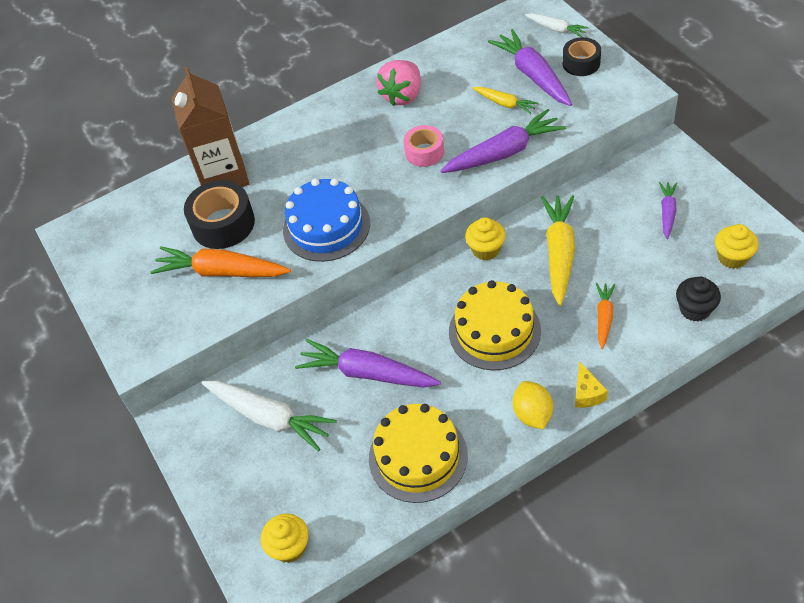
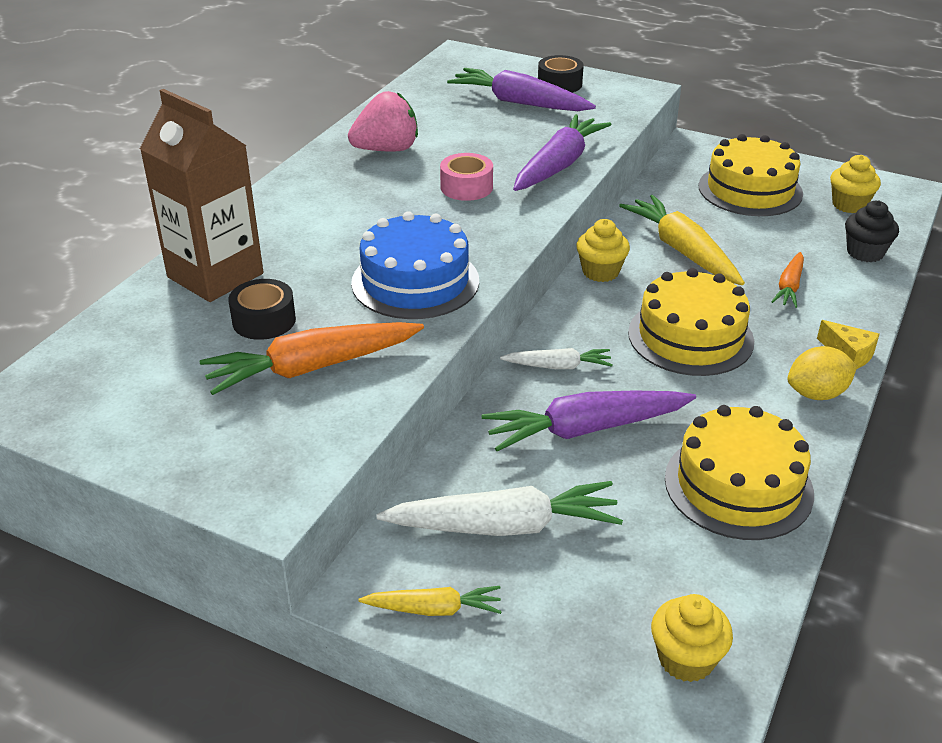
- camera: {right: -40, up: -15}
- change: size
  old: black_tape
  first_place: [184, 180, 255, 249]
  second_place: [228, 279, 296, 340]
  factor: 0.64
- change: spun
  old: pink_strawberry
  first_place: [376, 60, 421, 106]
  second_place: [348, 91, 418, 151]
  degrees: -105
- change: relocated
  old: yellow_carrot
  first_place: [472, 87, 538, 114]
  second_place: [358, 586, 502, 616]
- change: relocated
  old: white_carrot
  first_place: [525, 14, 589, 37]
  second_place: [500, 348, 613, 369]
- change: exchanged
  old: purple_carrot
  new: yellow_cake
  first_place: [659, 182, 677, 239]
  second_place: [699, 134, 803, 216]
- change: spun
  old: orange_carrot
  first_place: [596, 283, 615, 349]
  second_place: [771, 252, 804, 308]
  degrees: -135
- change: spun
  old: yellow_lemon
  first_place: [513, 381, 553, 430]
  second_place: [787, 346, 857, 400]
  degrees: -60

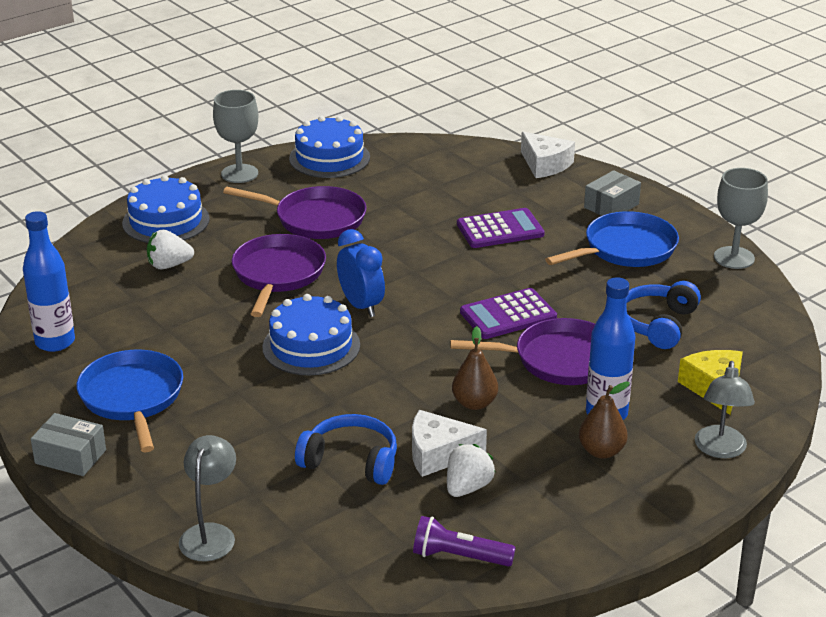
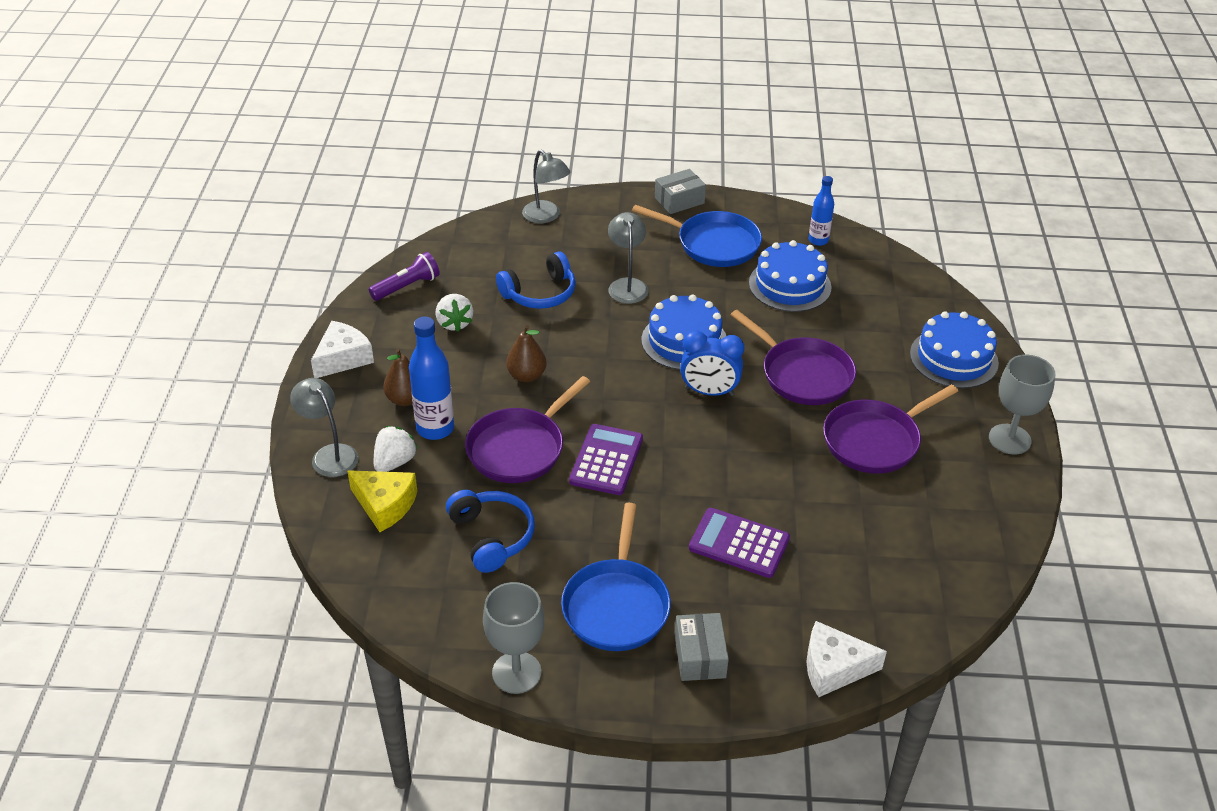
- camera: {right: 130, up: 10}
- change: relocated
  old: white_cheese
  first_place: [412, 410, 487, 477]
  second_place: [311, 321, 374, 378]
- change: relocated
  old: white_strawberry
  first_place: [147, 229, 194, 269]
  second_place: [374, 426, 418, 472]
- change: appeared
  new: grey_lamp
  second_place: [608, 212, 649, 304]
- change: spun
  old: purple_calculator
  first_place: [457, 208, 545, 248]
  second_place: [689, 508, 790, 578]
  degrees: 90
- change: relocated
  old: blue_cake
  first_place: [289, 116, 370, 178]
  second_place: [749, 240, 831, 312]
- change: size
  old: blue_bottle
  first_place: [23, 211, 75, 352]
  second_place: [809, 176, 834, 246]
  factor: 0.62

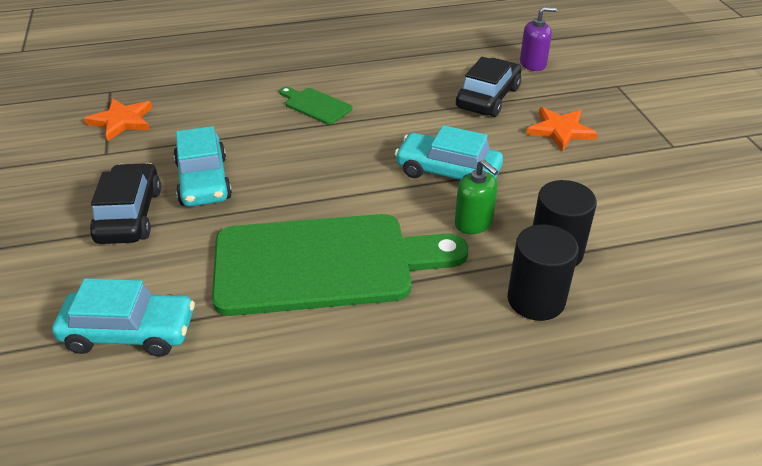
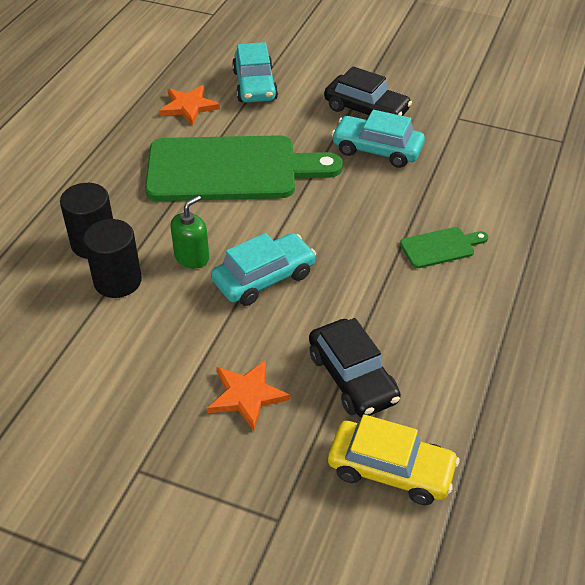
- camera: {right: 125, up: 5}
- change: spun
  old: green_cutting_board
  first_place: [212, 214, 468, 316]
  second_place: [145, 135, 343, 201]
  degrees: -120
- change: relocated
  old: orange_star
  first_place: [84, 98, 153, 141]
  second_place: [159, 85, 220, 125]
- change: spun
  old: green_soap_dispenser
  first_place: [455, 160, 498, 234]
  second_place: [170, 195, 209, 268]
  degrees: 135
- change: spun
  old: turquoise_car
  first_place: [52, 278, 195, 357]
  second_place: [232, 42, 278, 103]
  degrees: -45
- change: exchanged
  old: purple_soap_dispenser
  new: yellow_car
  first_place: [520, 7, 557, 71]
  second_place: [328, 414, 460, 505]

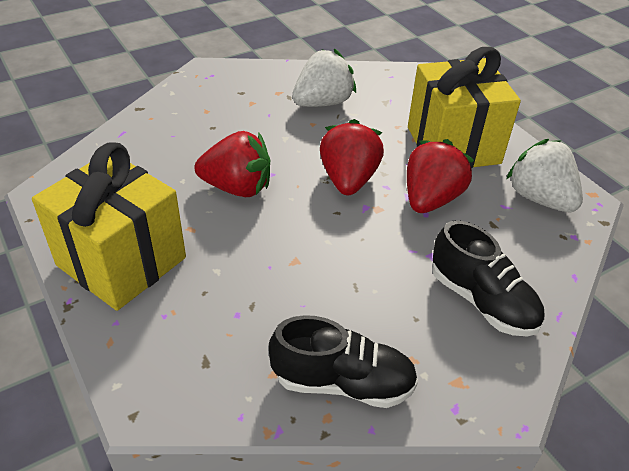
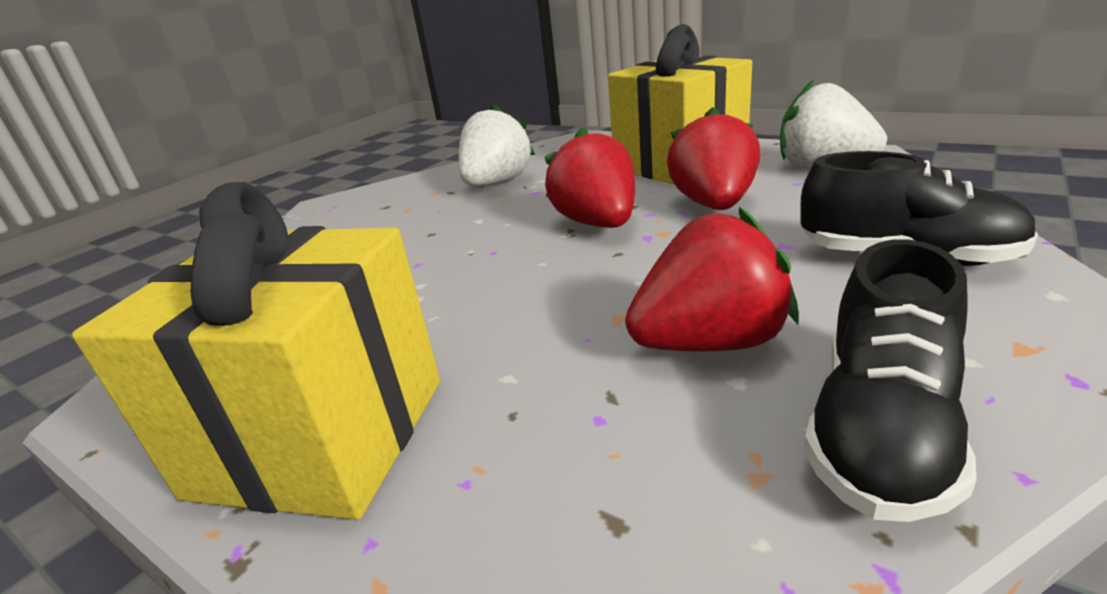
- camera: {right: -20, up: -15}
- change: relocated
  old: red_strawberry
  first_place: [194, 131, 270, 197]
  second_place: [625, 207, 799, 352]
- change: spun
  old: black_shoe
  first_place: [269, 315, 418, 408]
  second_place: [804, 239, 976, 522]
  degrees: 135

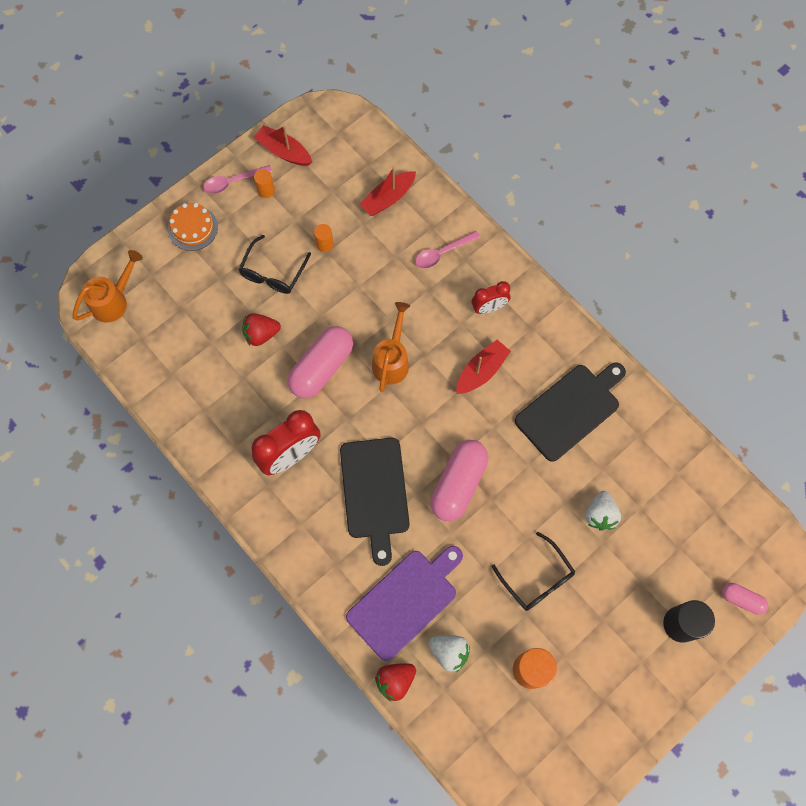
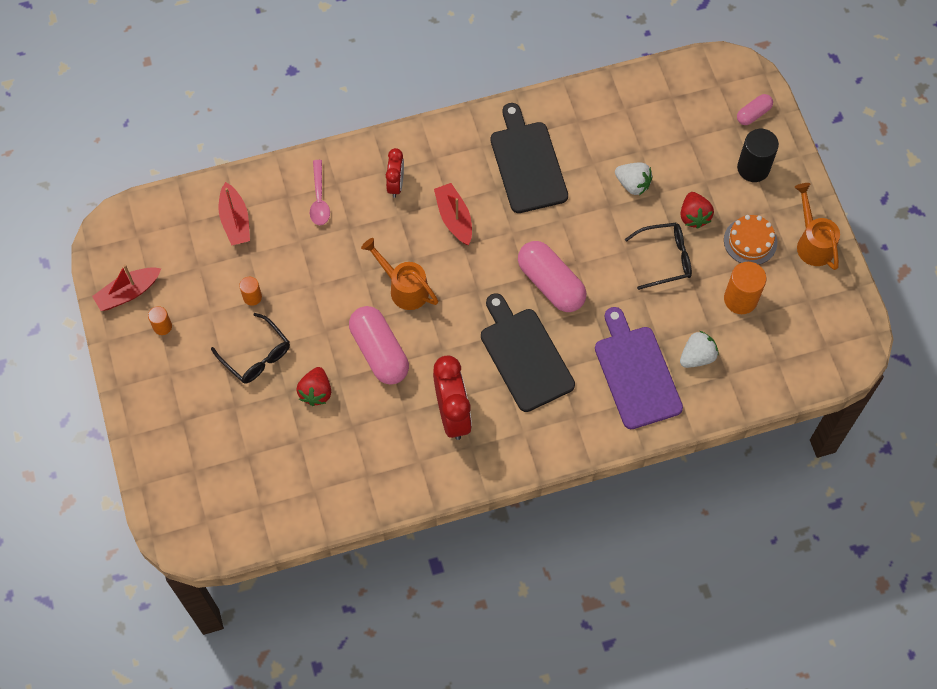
- camera: {right: -65, up: -5}
- change: spun
  old: black_cutting_board
  first_place: [340, 438, 410, 566]
  second_place: [481, 293, 575, 412]
  degrees: -135
- change: relocated
  old: red_strawberry
  first_place: [375, 664, 416, 702]
  second_place: [681, 192, 714, 229]
- change: relocated
  old: orange_cake
  first_place: [168, 203, 218, 251]
  second_place: [724, 215, 777, 265]
- change: relocated
  old: orange_watering_can
  first_place: [73, 250, 143, 322]
  second_place: [795, 183, 840, 270]
- change: missing
  old: pink_spoon
  first_place: [203, 165, 272, 194]

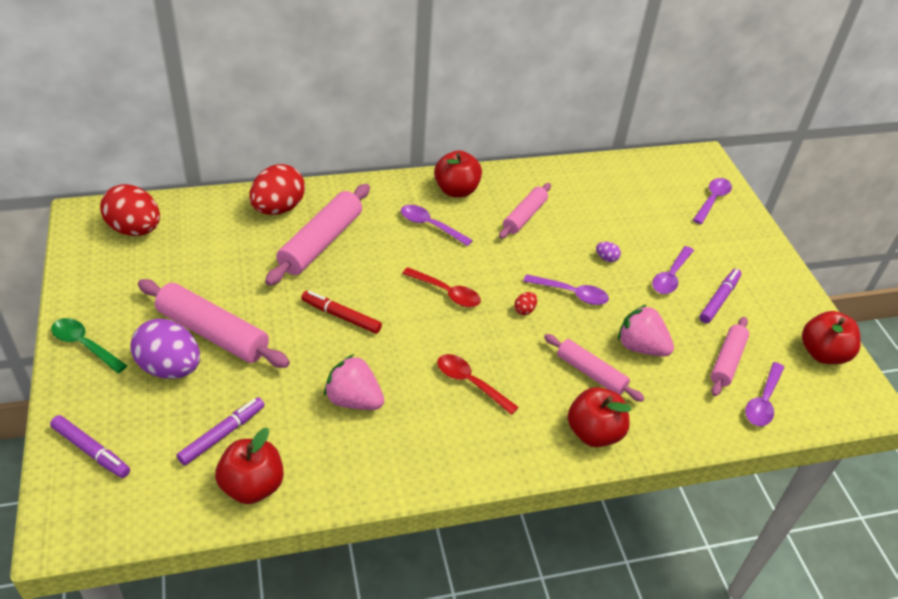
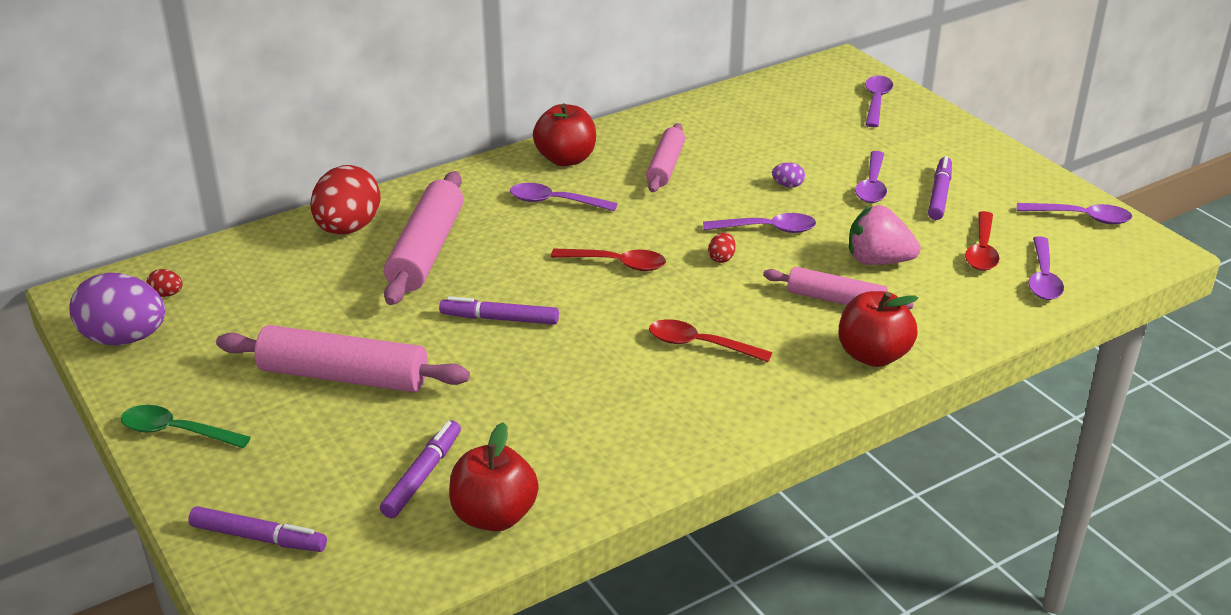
- camera: {right: -15, up: -10}
- change: relocated
  old: purple_egg
  first_place: [130, 319, 200, 379]
  second_place: [69, 273, 165, 346]
- change: size
  old: red_egg
  first_place: [100, 184, 160, 236]
  second_place: [146, 269, 183, 297]
  factor: 0.4
- change: colour
  old: red_marker
  new: purple_marker
  first_place: [301, 291, 382, 334]
  second_place: [439, 296, 559, 325]
- change: exchanged
  old: pink_rolling_pin
  new: red_spoon
  first_place: [711, 317, 749, 396]
  second_place: [965, 211, 999, 271]
- change: exchanged
  old: red_apple
  new: purple_spoon
  first_place: [802, 311, 861, 364]
  second_place: [1017, 203, 1132, 224]
- change: missing
  old: pink_strawberry
  first_place: [324, 354, 384, 410]

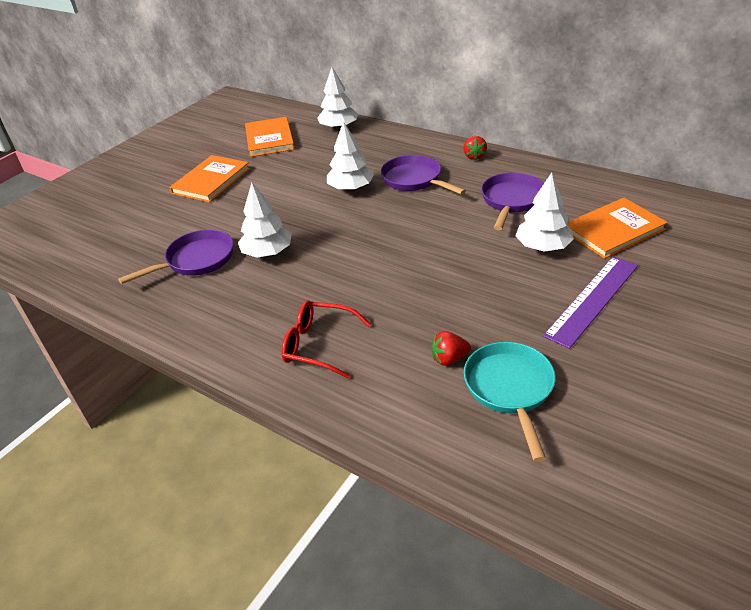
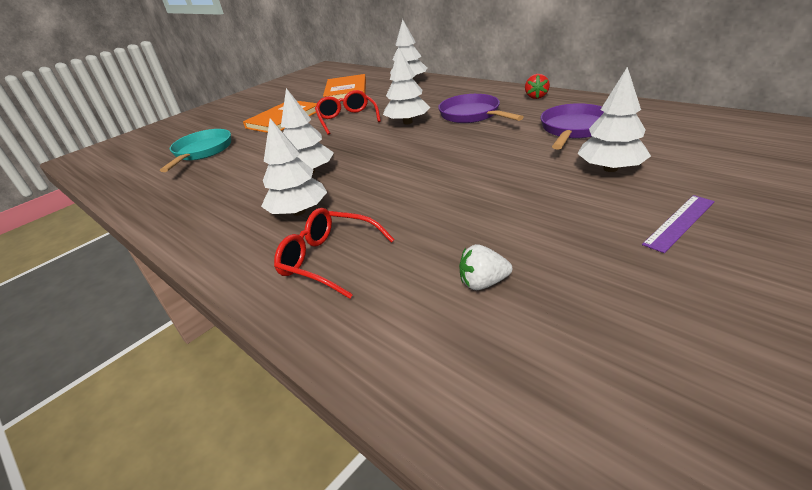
- camera: {right: 10, up: -5}
- change: relocated
  old: turquoise_pan
  first_place: [464, 342, 556, 462]
  second_place: [160, 129, 231, 172]
- change: appeared
  new: white_tree
  second_place: [261, 118, 327, 216]
- change: appeared
  new: red_glasses
  second_place: [315, 90, 381, 135]
- change: colour
  old: red_strawberry
  new: white_strawberry
  first_place: [431, 331, 471, 366]
  second_place: [459, 244, 512, 290]
- change: size
  old: purple_ruler
  first_place: [543, 256, 638, 349]
  second_place: [642, 195, 715, 253]
  factor: 0.58
- change: missing
  old: purple_pan
  first_place: [118, 229, 234, 284]
- change: missing
  old: orange_book
  first_place: [567, 198, 668, 259]

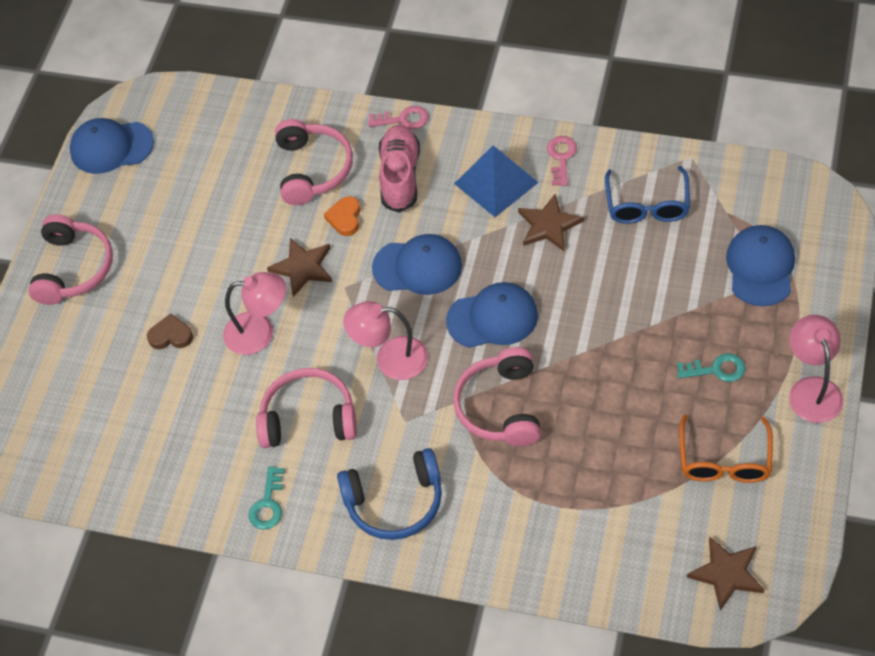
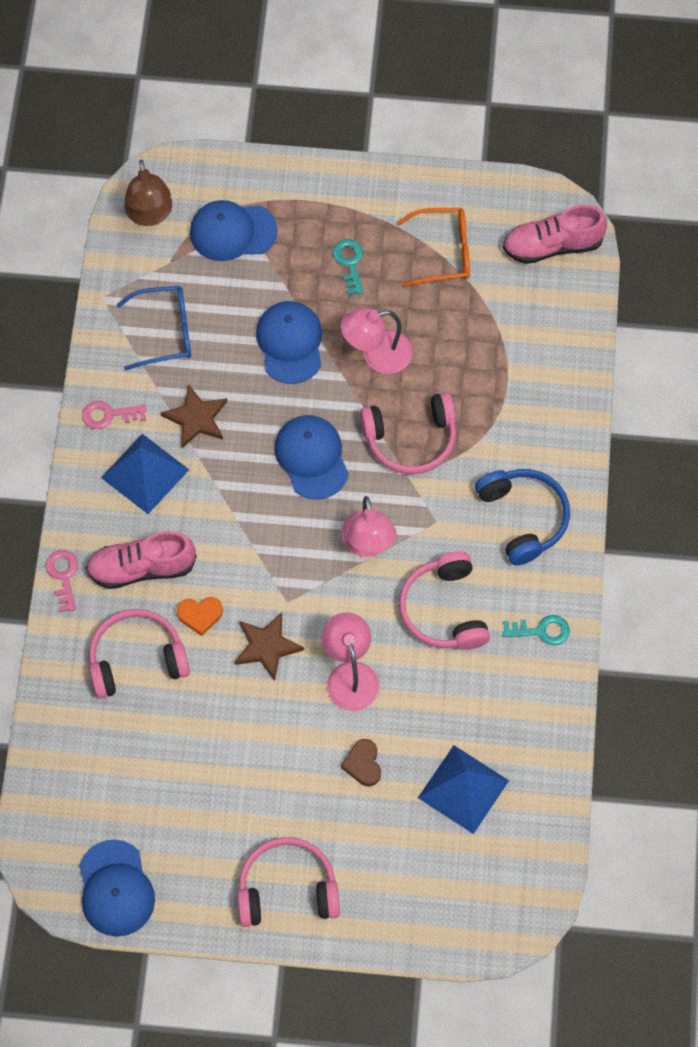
- camera: {right: -105, up: 10}
- change: appeared
  new: brown_lamp
  second_place: [124, 160, 172, 226]
- change: relocated
  old: blue_cap
  first_place: [372, 234, 462, 295]
  second_place: [256, 301, 322, 384]
- change: relocated
  old: pink_lamp
  first_place: [789, 315, 843, 423]
  second_place: [341, 308, 413, 374]
- change: appeared
  new: blue_pyramid
  second_place: [418, 745, 509, 834]
- change: exchanged
  old: brown_star
  new: pink_shoe
  first_place: [687, 536, 764, 611]
  second_place: [502, 205, 607, 264]

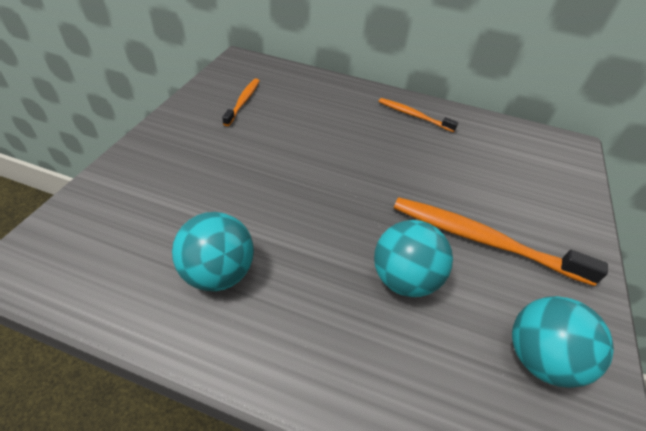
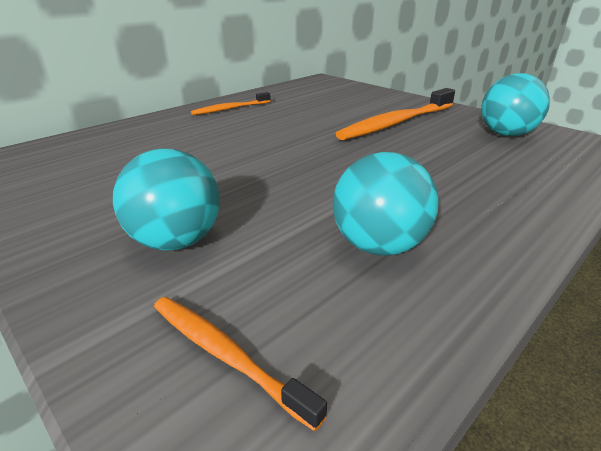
- camera: {right: -60, up: -15}
- change: relocated
  old: turquoise_ball
  first_place: [374, 220, 453, 297]
  second_place: [113, 148, 220, 251]
- change: relocated
  old: orange_toothbrush
  first_place: [222, 78, 260, 126]
  second_place: [154, 297, 327, 431]

